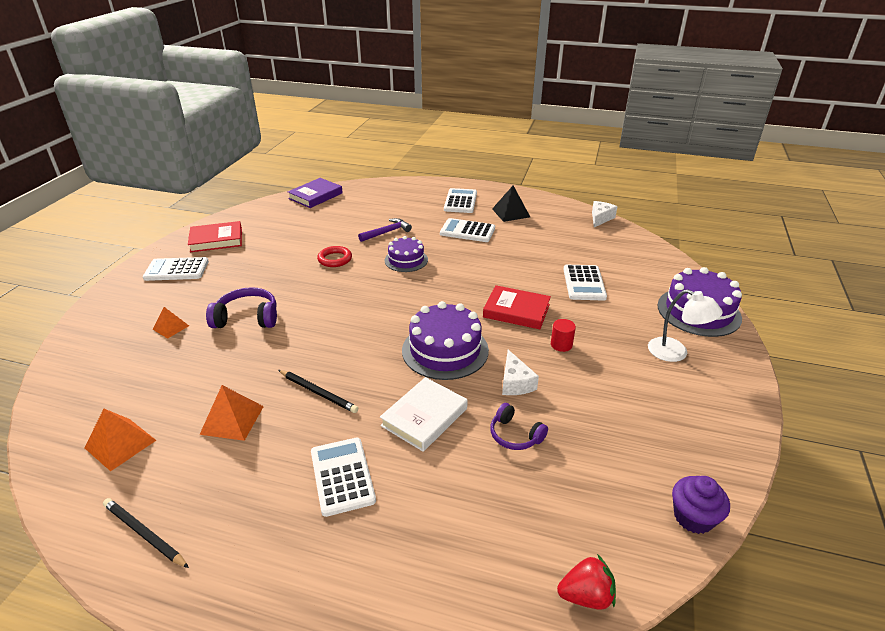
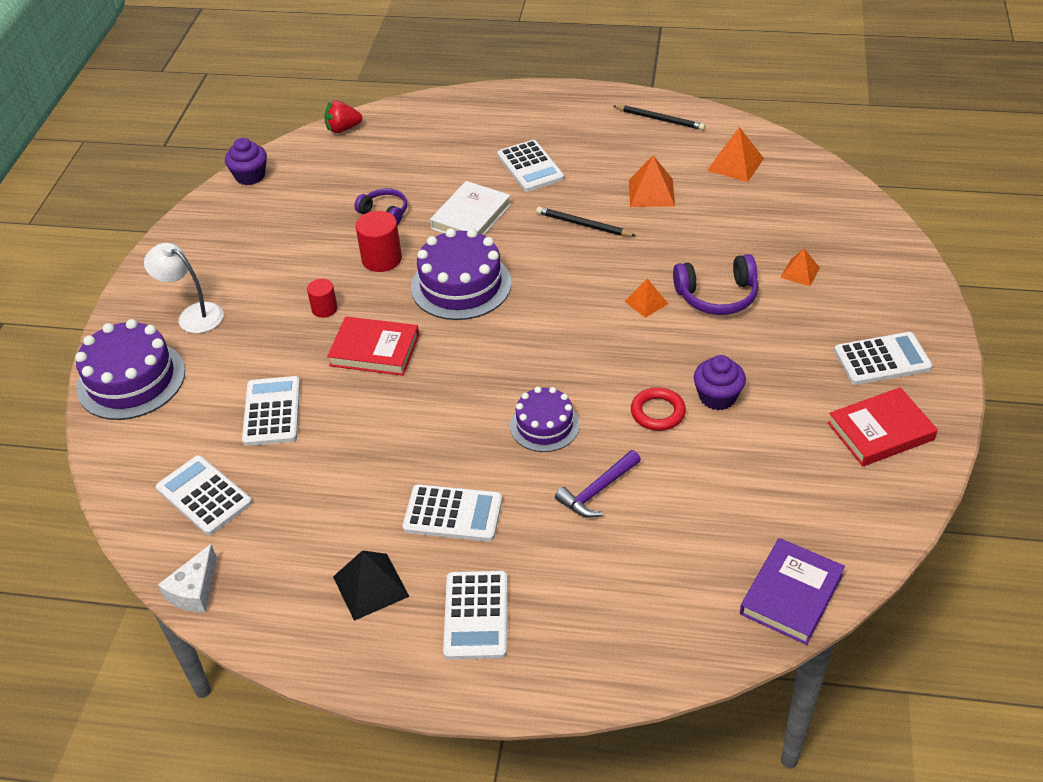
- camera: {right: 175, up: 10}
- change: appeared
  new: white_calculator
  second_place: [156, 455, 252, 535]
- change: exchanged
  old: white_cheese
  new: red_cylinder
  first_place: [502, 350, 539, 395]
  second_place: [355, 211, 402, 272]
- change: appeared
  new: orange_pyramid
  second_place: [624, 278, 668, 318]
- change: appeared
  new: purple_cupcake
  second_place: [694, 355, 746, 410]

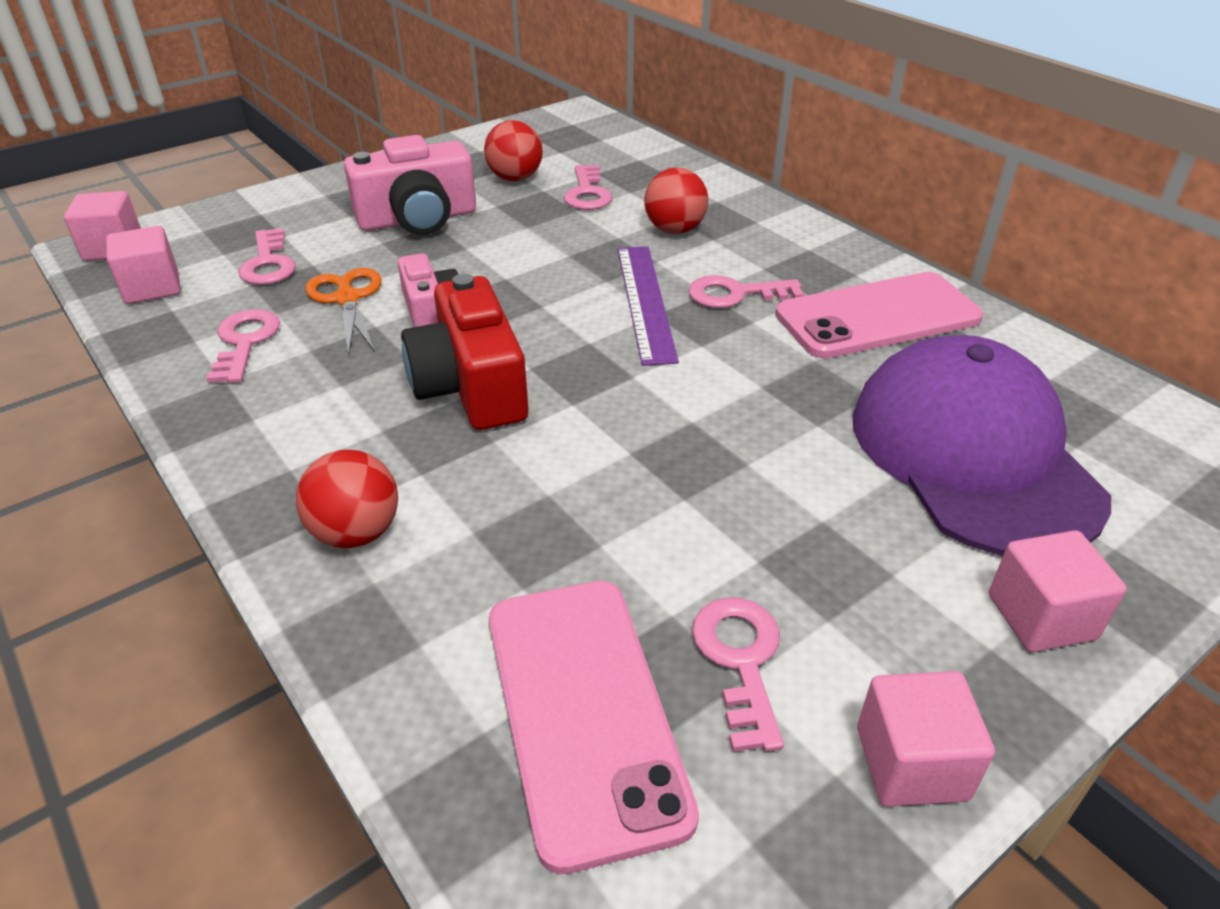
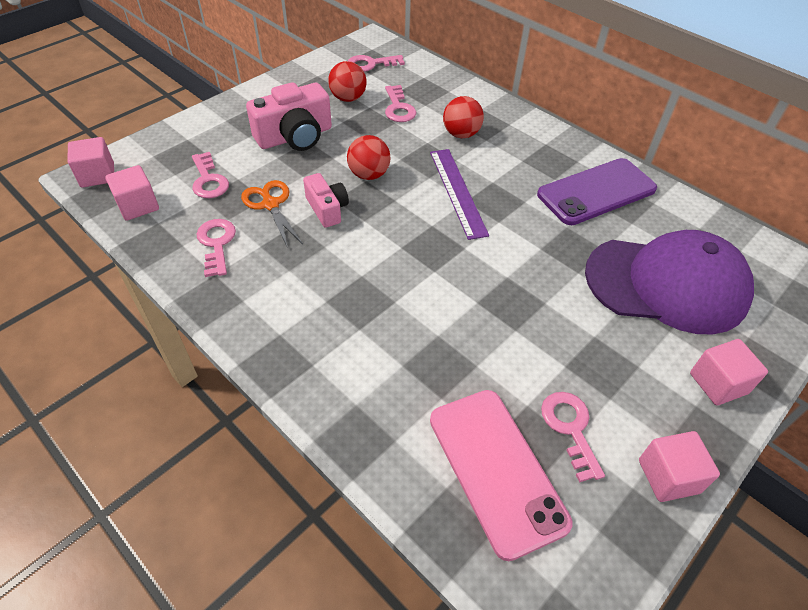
- camera: {right: -10, up: 10}
- change: relocated
  old: red_ball
  first_place: [296, 450, 398, 548]
  second_place: [347, 135, 390, 180]
- change: relocated
  old: pink_key
  first_place: [688, 275, 804, 308]
  second_place: [348, 55, 405, 72]
- change: colour
  old: pink_phone
  new: purple_phone
  first_place: [775, 272, 983, 359]
  second_place: [537, 158, 657, 225]
- change: spun
  old: purple_cap
  first_place: [852, 335, 1111, 556]
  second_place: [585, 230, 754, 335]
  degrees: 120
- change: missing
  old: red_camera
  first_place: [401, 274, 528, 430]

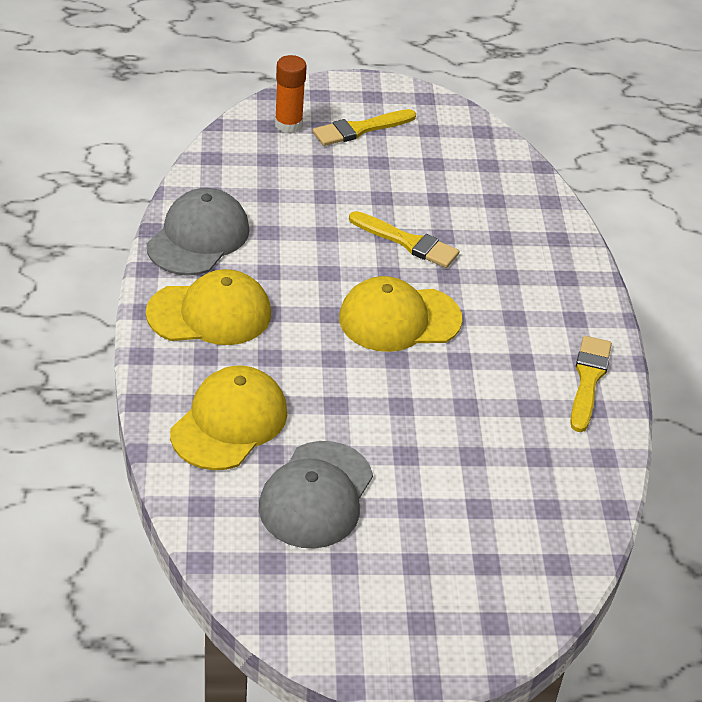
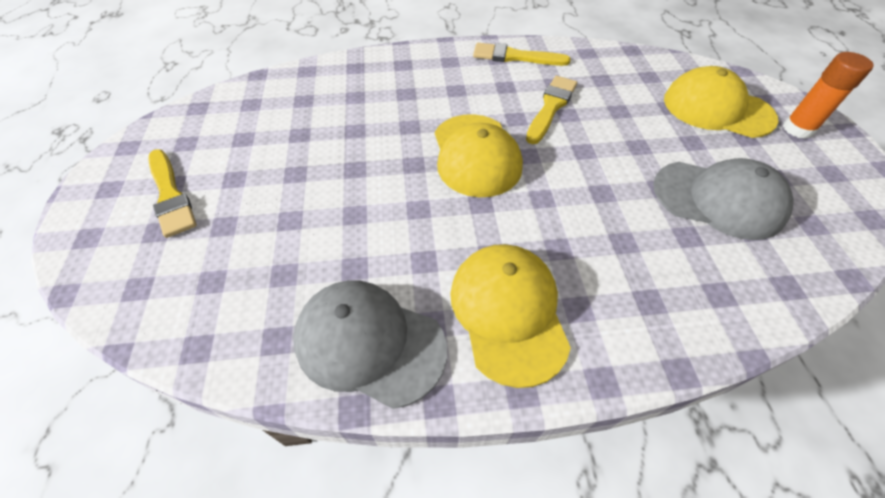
- camera: {right: -90, up: 10}
- change: relocated
  old: yellow_brush
  first_place: [349, 211, 460, 268]
  second_place: [526, 76, 577, 144]
- change: relocated
  old: yellow_cap
  first_place: [170, 365, 287, 470]
  second_place: [664, 66, 778, 138]
- change: relocated
  old: orange_glue_stick
  first_place: [275, 55, 307, 133]
  second_place: [783, 52, 874, 139]

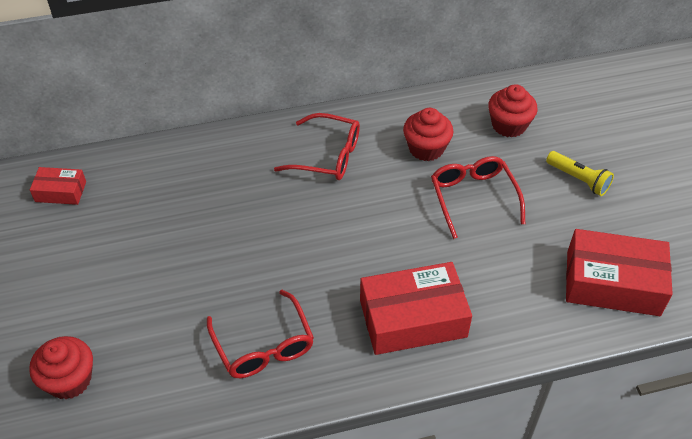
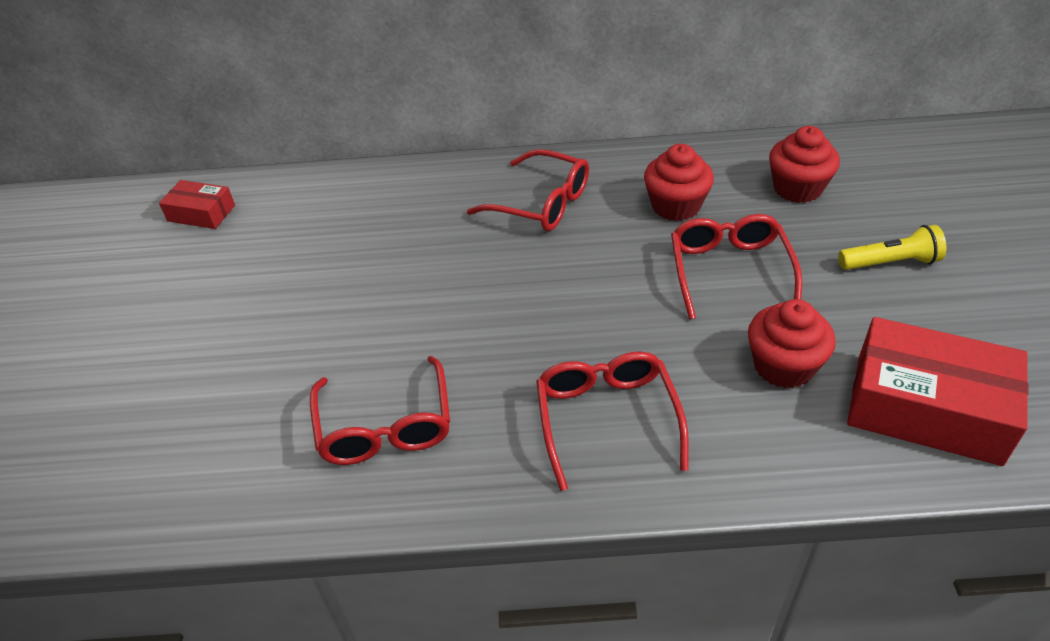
- camera: {right: 15, up: -5}
- change: exchanged
  old: red_box
  new: red_glasses
  first_place: [360, 262, 472, 355]
  second_place: [536, 351, 689, 491]
- change: relocated
  old: red_cupcake
  first_place: [29, 336, 93, 399]
  second_place: [748, 299, 836, 388]
- change: spun
  old: yellow_flashlight
  first_place: [546, 151, 614, 196]
  second_place: [838, 225, 946, 270]
  degrees: -60

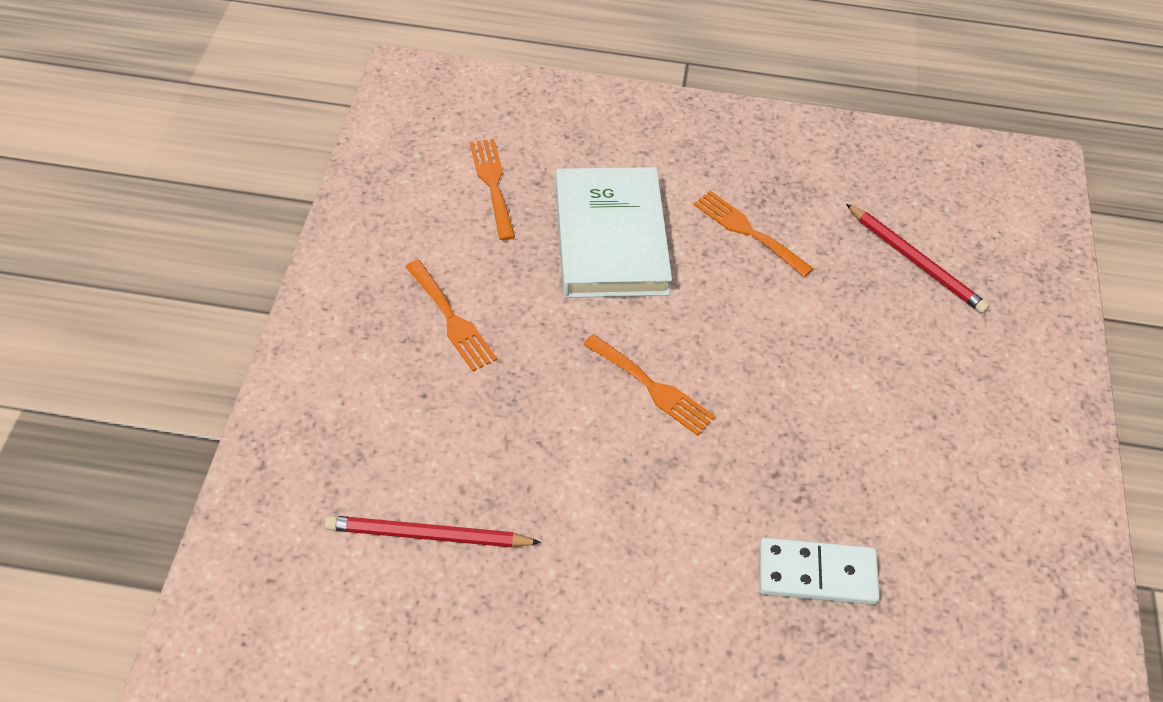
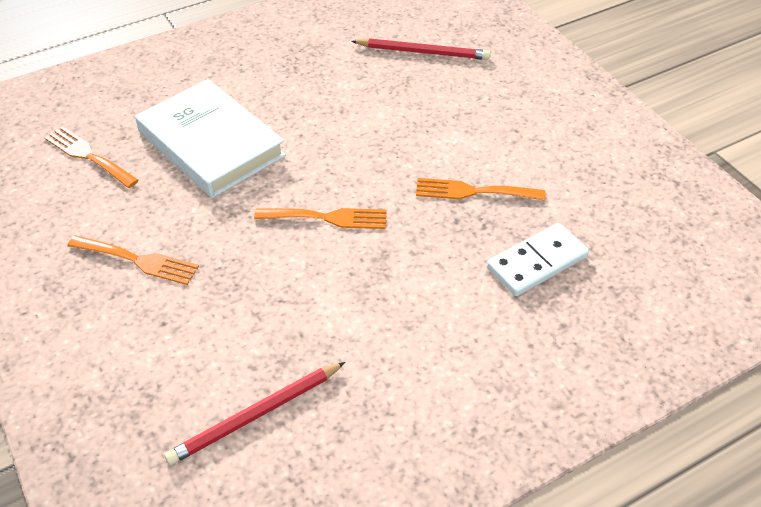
- camera: {right: -35, up: -5}
- change: relocated
  old: orange_fork
  first_place: [693, 191, 814, 277]
  second_place: [416, 178, 546, 201]

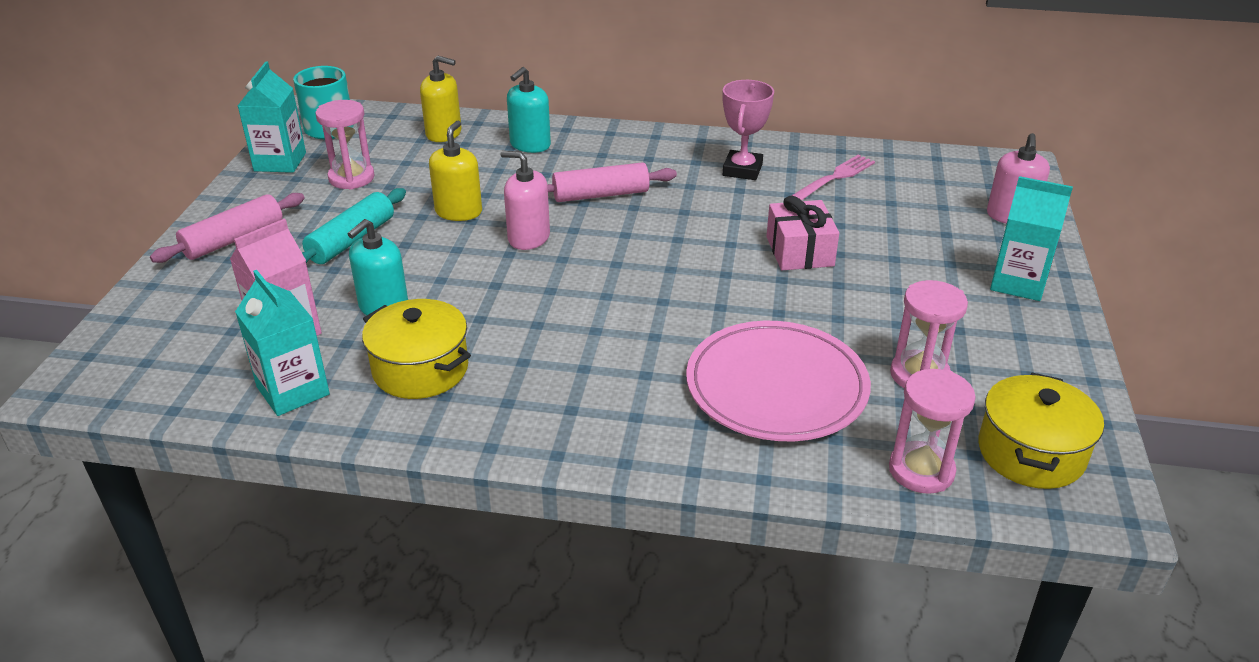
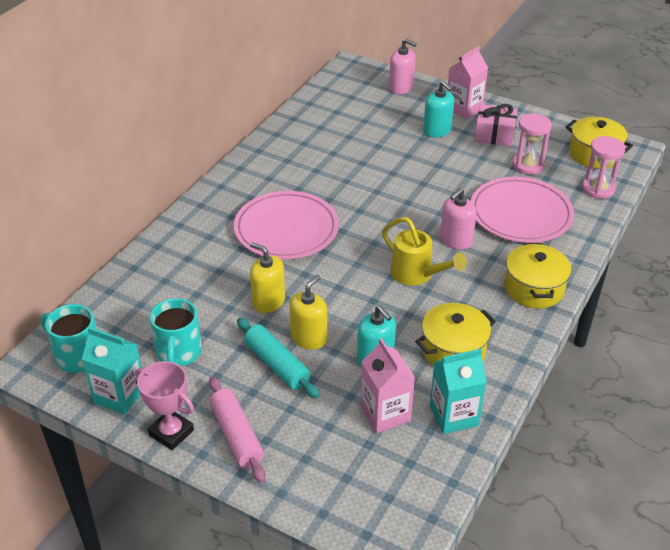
- camera: {right: -70, up: 5}
- change: relocated
  old: pink_trophy
  first_place: [723, 80, 774, 180]
  second_place: [135, 361, 194, 450]
- change: exchanged
  old: pink_hourglass
  new: turquoise_mug
  first_place: [315, 100, 375, 190]
  second_place: [150, 298, 202, 366]
- change: exchanged
  old: pink_rolling_pin
  new: pink_plate
  first_place: [547, 162, 677, 202]
  second_place: [234, 191, 339, 259]
- change: relocated
  old: yellow_soap_dispenser
  first_place: [420, 56, 462, 142]
  second_place: [289, 275, 327, 350]
- change: appeared
  new: yellow_watering_can
  second_place: [382, 217, 467, 286]
- change: relocated
  old: turquoise_soap_dispenser
  first_place: [507, 67, 551, 153]
  second_place: [423, 81, 454, 138]
- change: relocated
  old: pink_soap_dispenser
  first_place: [501, 151, 550, 250]
  second_place: [440, 188, 477, 250]
- change: colour
  old: turquoise_carton
  new: pink_carton
  first_place: [990, 176, 1073, 301]
  second_place: [447, 46, 488, 119]
- change: relocated
  old: pink_gift
  first_place: [766, 196, 839, 270]
  second_place: [474, 104, 518, 146]
- change: appeared
  new: yellow_pot
  second_place: [505, 243, 572, 309]
- change: missing
  old: pink_fork
  first_place: [792, 154, 875, 200]

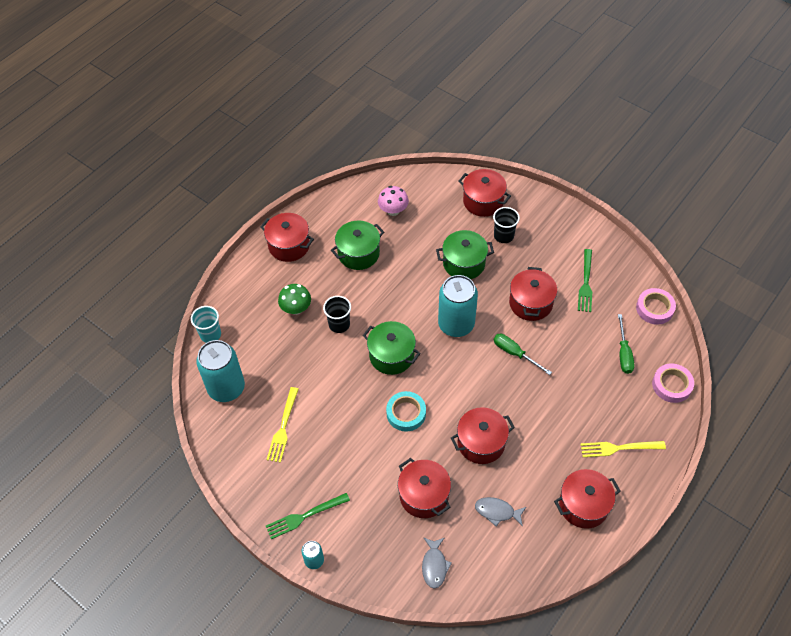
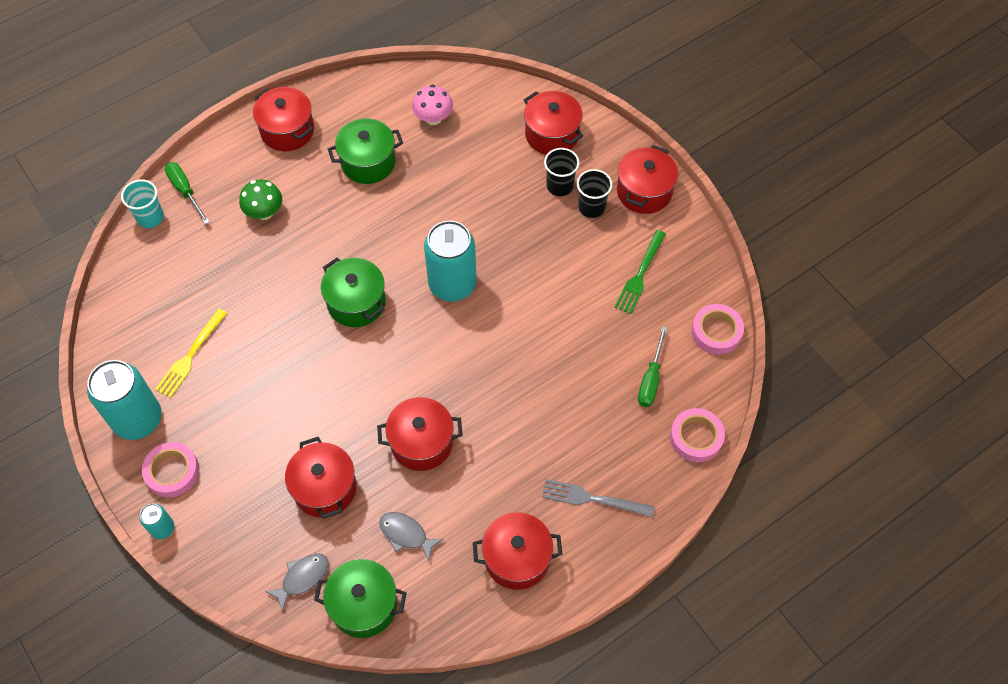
- camera: {right: 15, up: 5}
- change: relocated
  old: turquoise_can
  first_place: [196, 340, 245, 402]
  second_place: [87, 360, 162, 440]
- change: exchanged
  old: green_fork
  new: pink_tape
  first_place: [266, 493, 350, 539]
  second_place: [142, 442, 199, 497]
- change: relocated
  old: green_screwdriver
  first_place: [494, 333, 552, 375]
  second_place: [165, 162, 210, 224]
- change: spun
  old: grey_fish
  first_place: [422, 537, 452, 589]
  second_place: [265, 553, 329, 612]
  degrees: -150
- change: relocated
  old: green_pot
  first_place: [436, 230, 494, 279]
  second_place: [314, 559, 407, 638]
- change: colour
  old: yellow_fork
  new: grey_fork
  first_place: [580, 441, 666, 457]
  second_place: [542, 479, 654, 517]
- change: relocated
  old: black_cup
  first_place: [323, 296, 351, 333]
  second_place: [577, 169, 612, 218]
- change: relocated
  old: red_pot
  first_place: [509, 267, 557, 321]
  second_place: [617, 145, 678, 214]
- change: missing
  old: turquoise_tape
  first_place: [386, 391, 426, 432]

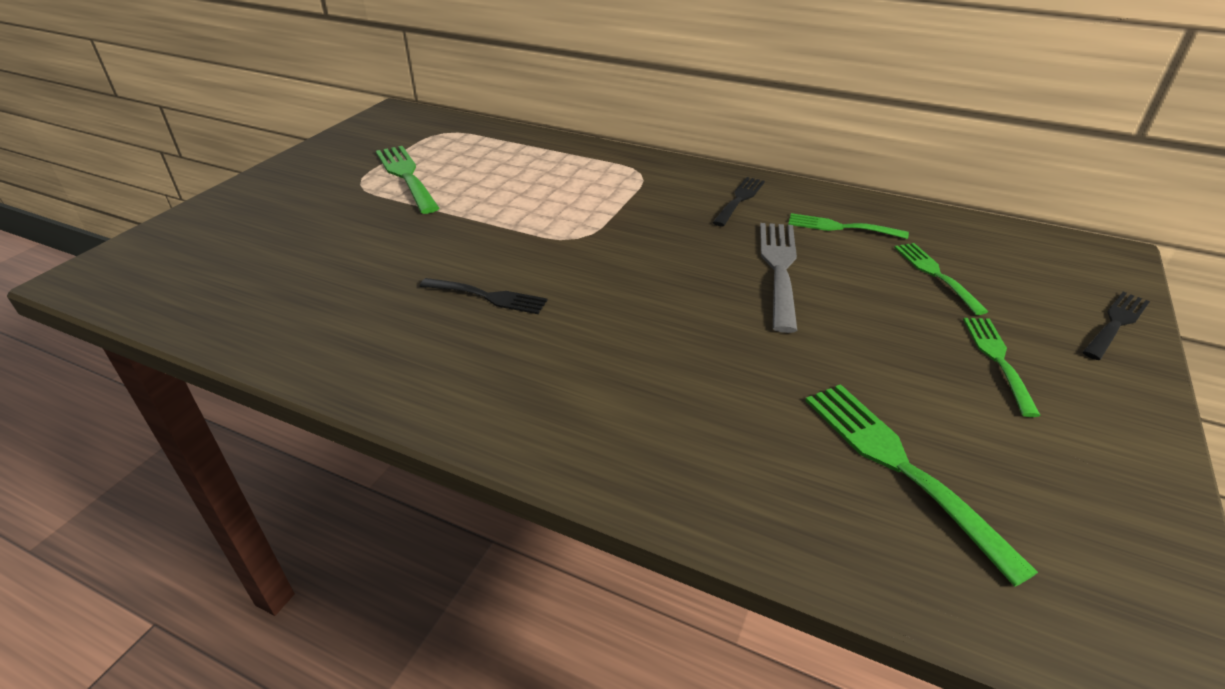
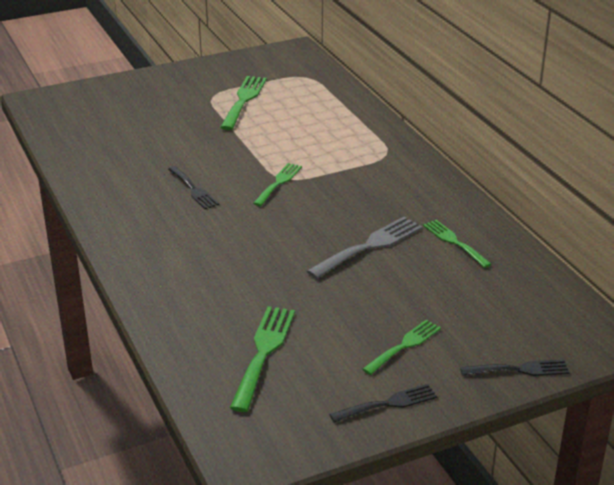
- camera: {right: 40, up: -5}
- change: relocated
  old: green_fork
  first_place: [894, 243, 988, 315]
  second_place: [253, 163, 302, 206]
- change: relocated
  old: black_fork
  first_place: [712, 177, 765, 226]
  second_place: [329, 384, 437, 423]

